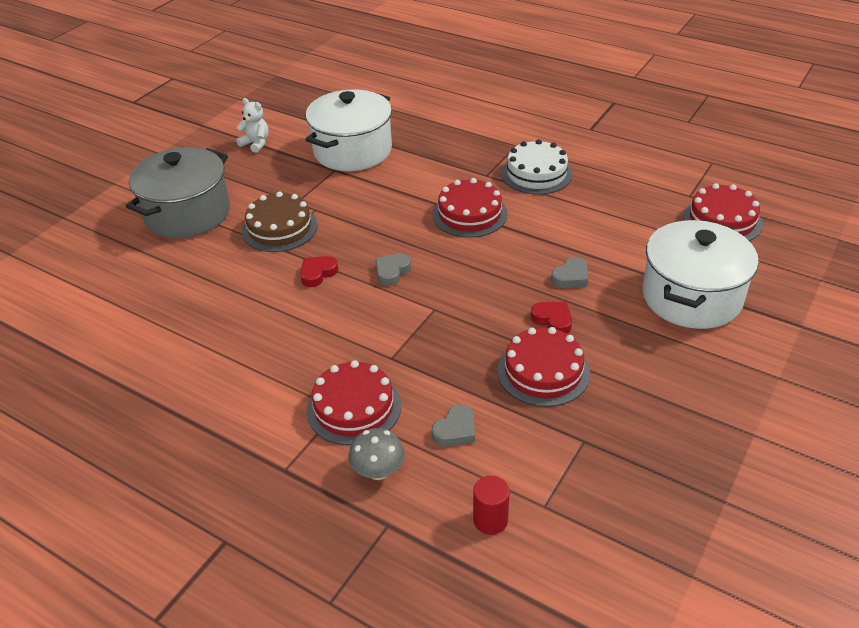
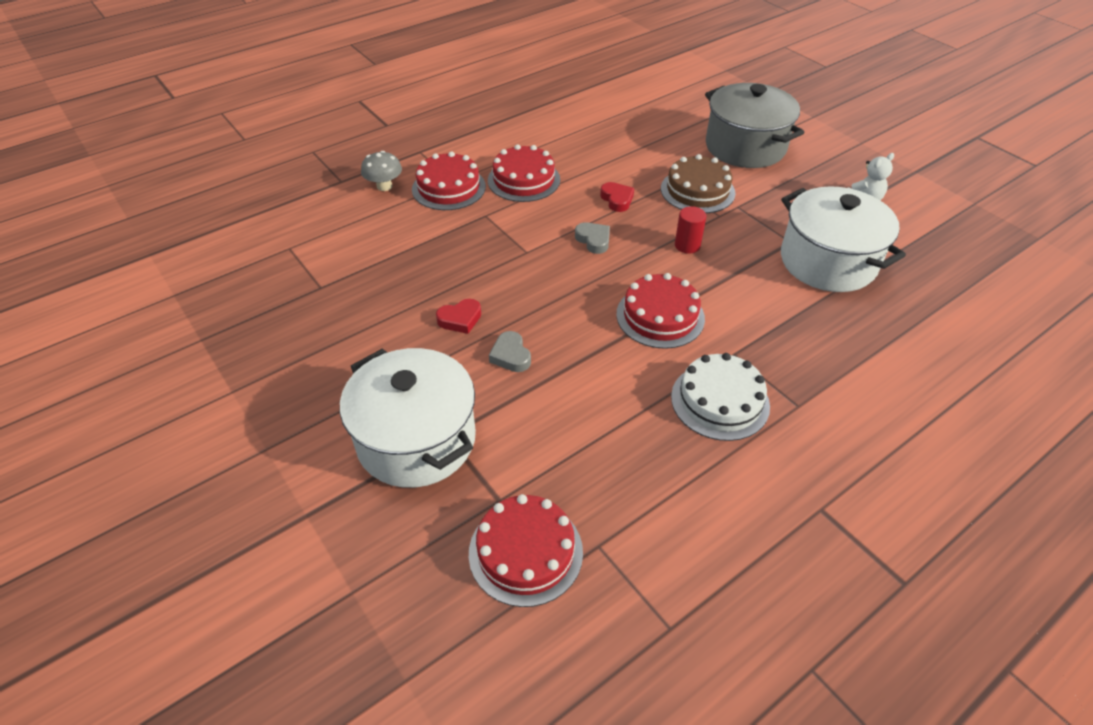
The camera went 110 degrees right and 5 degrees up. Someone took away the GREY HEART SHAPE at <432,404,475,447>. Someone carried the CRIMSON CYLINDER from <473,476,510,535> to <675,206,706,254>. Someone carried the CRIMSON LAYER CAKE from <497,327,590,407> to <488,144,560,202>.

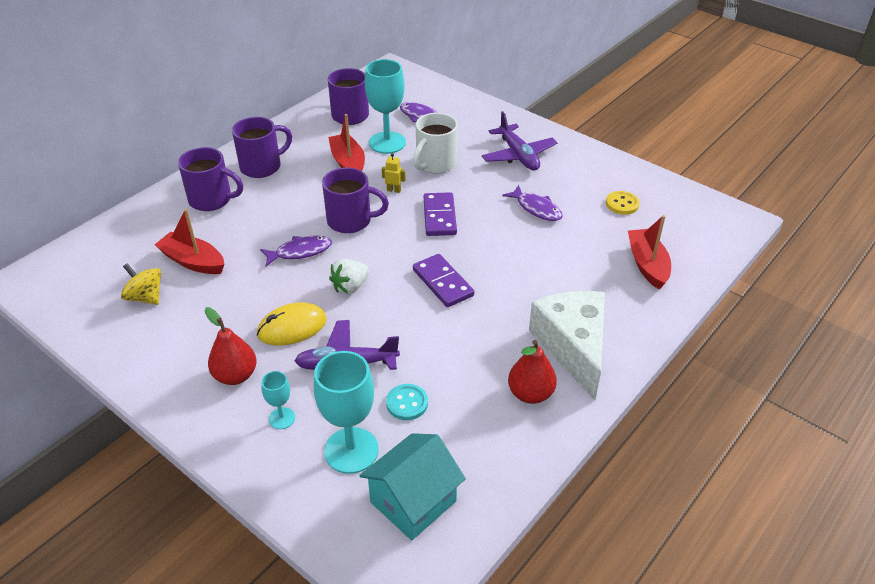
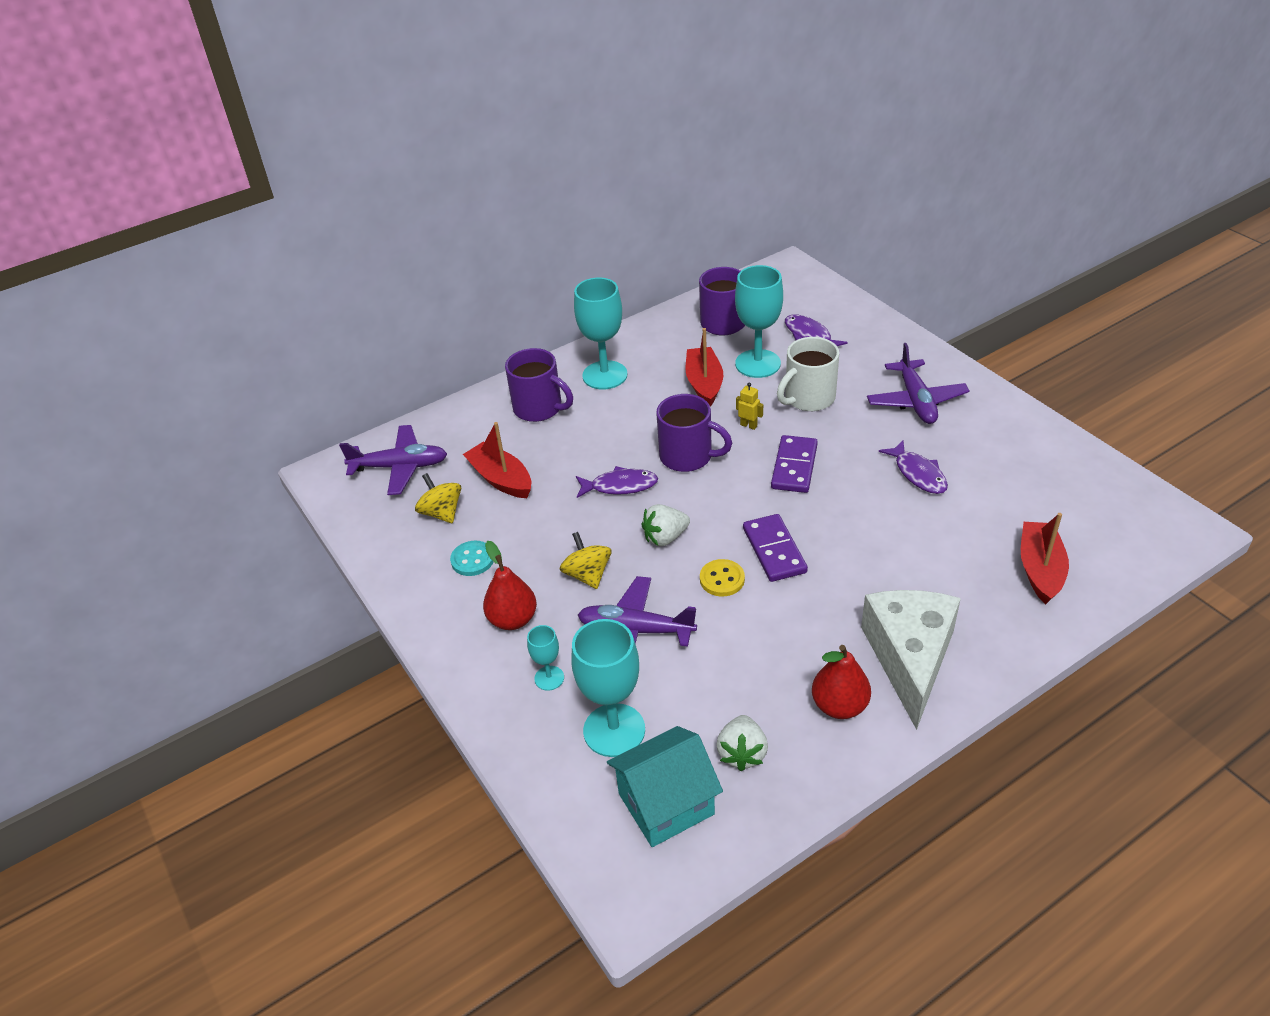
The camera went 20 degrees right and 0 degrees up. Someone put down the PURPLE PLANE at <339,425,447,495>. Someone put down the WHITE STRAWBERRY at <716,715,768,771>. Someone carried the TEAL SEWING BUTTON from <386,384,428,420> to <450,541,493,576>. Someone carried the GOLDEN SEWING BUTTON from <606,191,640,215> to <700,559,745,596>. Someone swapped the PURPLE COFFEE MUG at <232,117,292,178> for the TEAL GOBLET at <574,278,627,389>. Someone swapped the GOLDEN PC MOUSE at <257,302,327,346> for the GOLDEN TOY TOP at <560,532,612,589>.

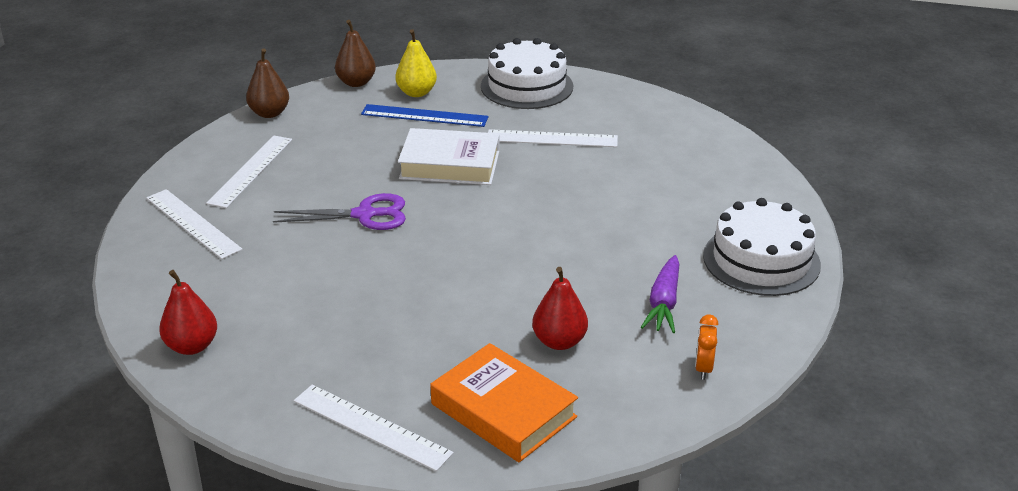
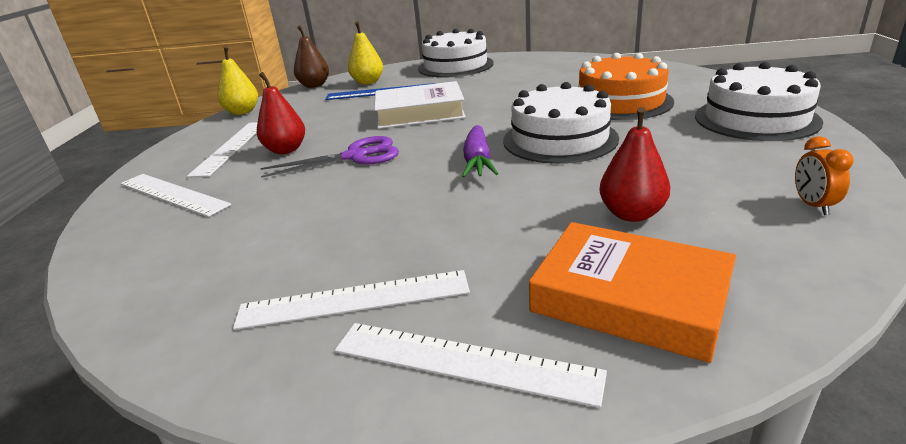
The camera went 10 degrees left and 5 degrees down. Someone put down the WHITE LAYER CAKE at <503,82,619,164>. Someone put down the ORANGE LAYER CAKE at <578,53,674,120>. Someone carried the CRIMSON PEAR from <159,270,217,355> to <257,72,305,154>. Someone carried the WHITE RULER from <488,130,618,147> to <233,270,470,330>. Someone carried the PURPLE TOY CARROT from <641,255,680,333> to <462,125,498,178>. Someone repainted the BROWN PEAR at <246,48,289,118>, which became the GOLDEN PEAR at <218,46,258,115>.

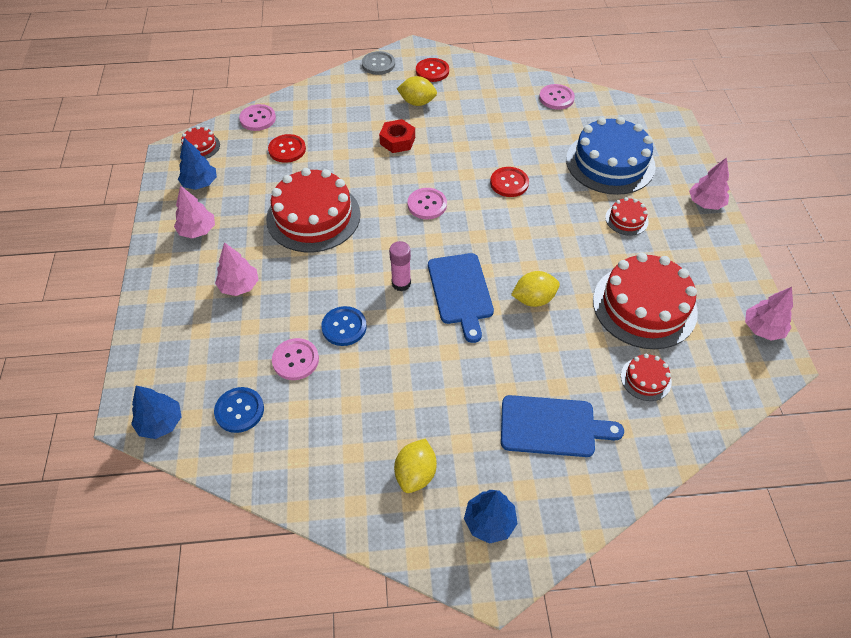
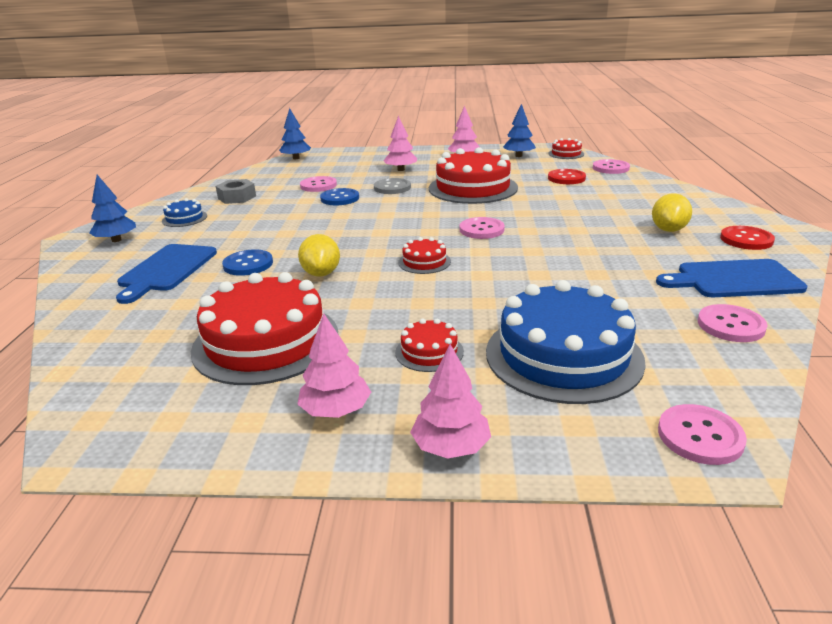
The camera went 100 degrees right and 25 degrees down. Someone took away the CRIMSON NUT at <379,119,415,153>. Someone took away the ROSE-PINK STICK OF GLUE at <389,241,411,291>. Someone took away the CRIMSON SEWING BUTTON at <490,167,529,197>. Someone put down the GREY NUT at <216,179,256,204>. Someone put down the ROSE-PINK SEWING BUTTON at <658,404,747,465>. Someone carried the COBALT SEWING BUTTON from <214,387,264,433> to <222,249,273,276>. Someone carried the GREY SEWING BUTTON from <362,51,395,75> to <374,178,411,194>. Someone carried the COBALT BREAD BOARD from <428,253,494,343> to <656,259,807,297>. Someone carried the CRIMSON LAYER CAKE from <621,353,672,401> to <398,237,451,274>. Someone carried the ROSE-PINK FIR TREE from <745,287,793,341> to <298,314,371,418>. Someone swapped the GOLDEN CITRUS FRUIT at <394,439,437,493> for the COBALT LAYER CAKE at <162,198,207,227>.

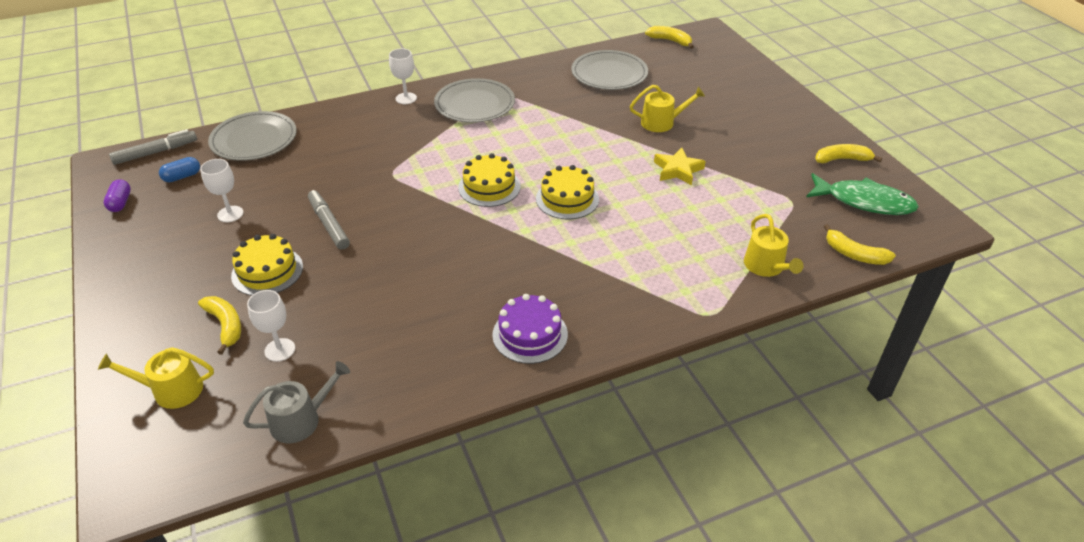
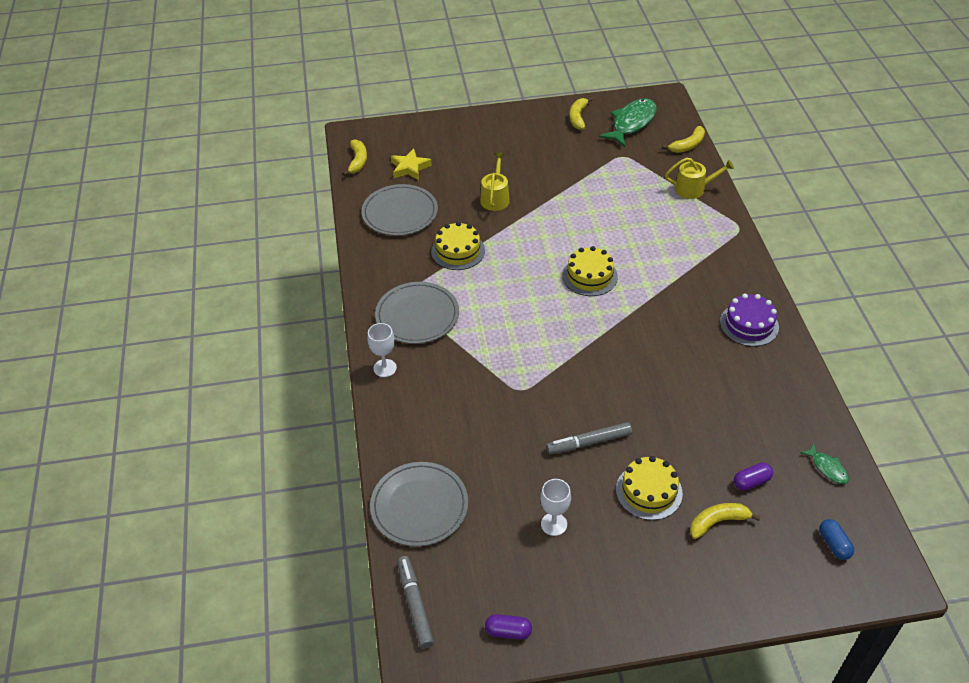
The camera went 75 degrees left and 5 degrees up. Someone took away the GOLDEN SPRINKLING CAN at <98,347,214,409>. Someone carried the COBALT PILL SHAPE from <159,157,200,182> to <819,519,854,560>. Someone carried the GOLDEN LAYER CAKE from <458,153,521,207> to <431,222,485,270>. Someone carried the GOLDEN STAR SHAPE from <654,148,706,185> to <391,148,432,180>. Someone swapped the GREY SPRINKLING CAN at <243,361,350,443> for the LEAF-GREEN FISH at <800,443,849,484>. Someone swapped the WHITE GOBLET at <247,290,295,362> for the PURPLE PILL SHAPE at <734,462,773,491>. Someone rotated the GOLDEN BANANA at <645,26,694,49> by 135 degrees clockwise.

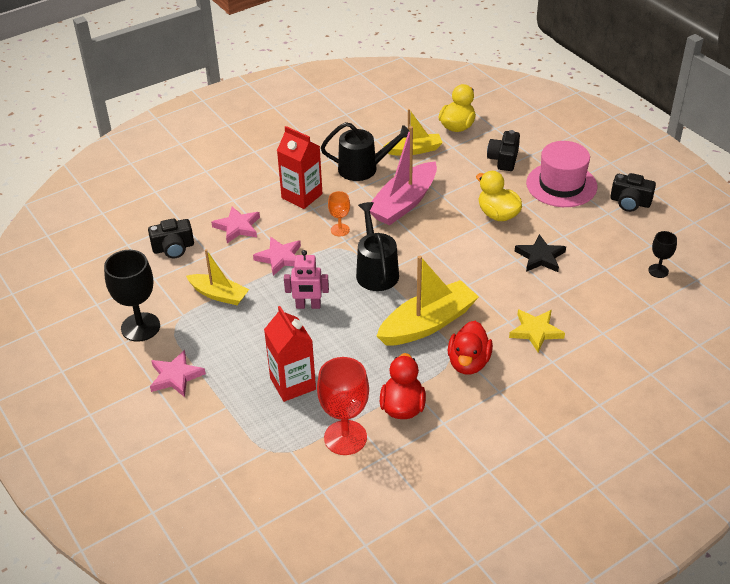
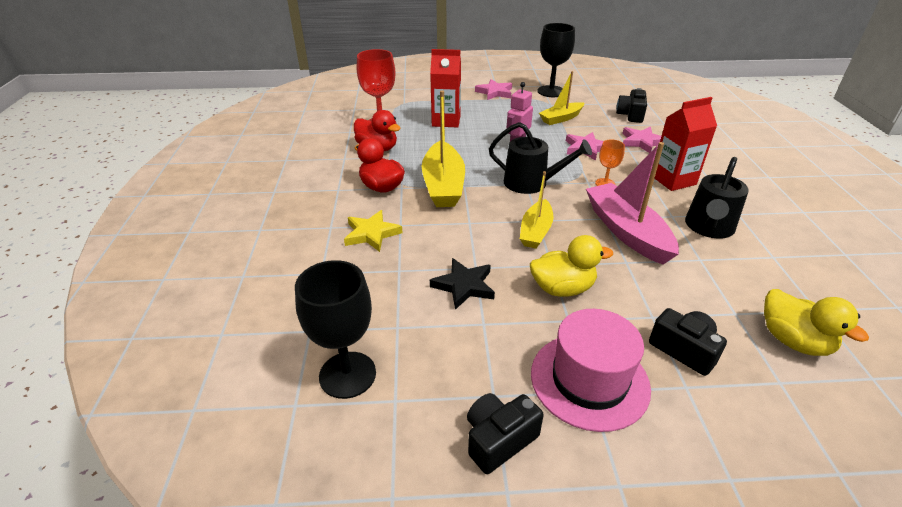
The camera went 120 degrees right and 5 degrees down. Someone carried the GOLDEN BOAT from <383,109,443,156> to <520,171,553,249>. Someone scaled the BLACK GOBLET at <648,231,677,278> by 1.88.

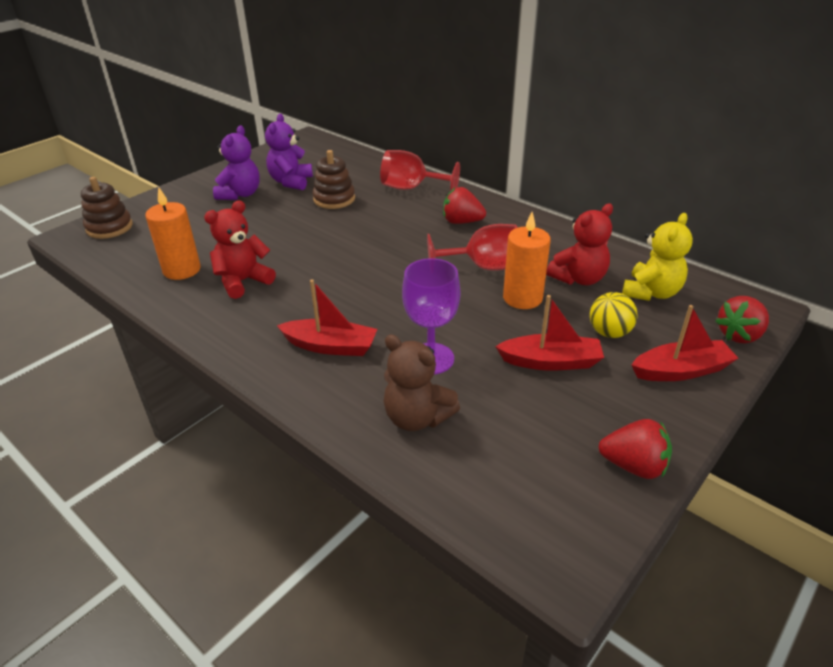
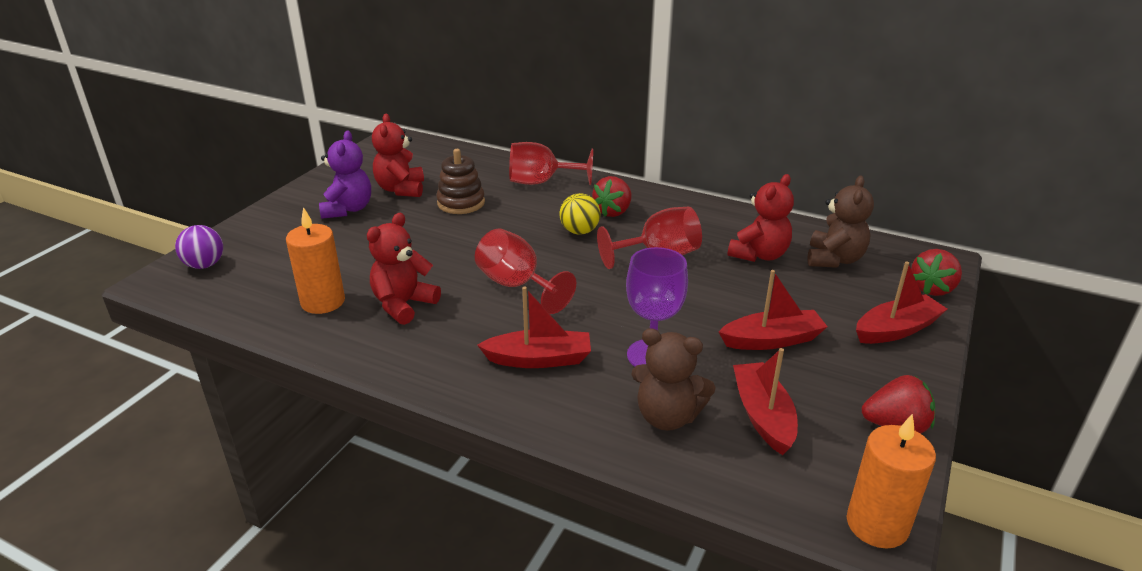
The camera went 15 degrees left and 5 degrees down. Someone put down the CRIMSON GOBLET at <475,228,576,314>. Someone put down the CRIMSON BOAT at <733,348,798,455>. Someone carried the ORANGE WAX CANDLE from <503,212,551,309> to <847,414,936,549>. Someone carried the GOLDEN SPHERE from <590,292,638,338> to <560,193,600,234>. Someone swapped the BROWN RING STACKER at <81,177,133,239> for the PURPLE SPHERE at <175,225,223,269>. Someone repainted the PURPLE TEDDY BEAR at <265,114,313,190>, which became the CRIMSON TEDDY BEAR at <372,114,424,197>. Someone repainted the GOLDEN TEDDY BEAR at <622,213,693,301>, which became the BROWN TEDDY BEAR at <807,176,874,268>. Someone rotated the CRIMSON STRAWBERRY at <443,187,486,224> by 60 degrees counterclockwise.

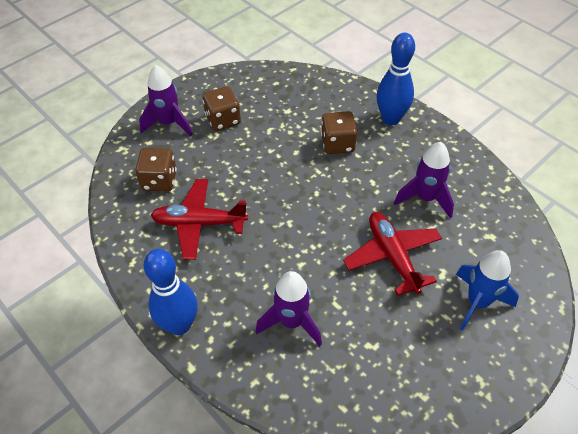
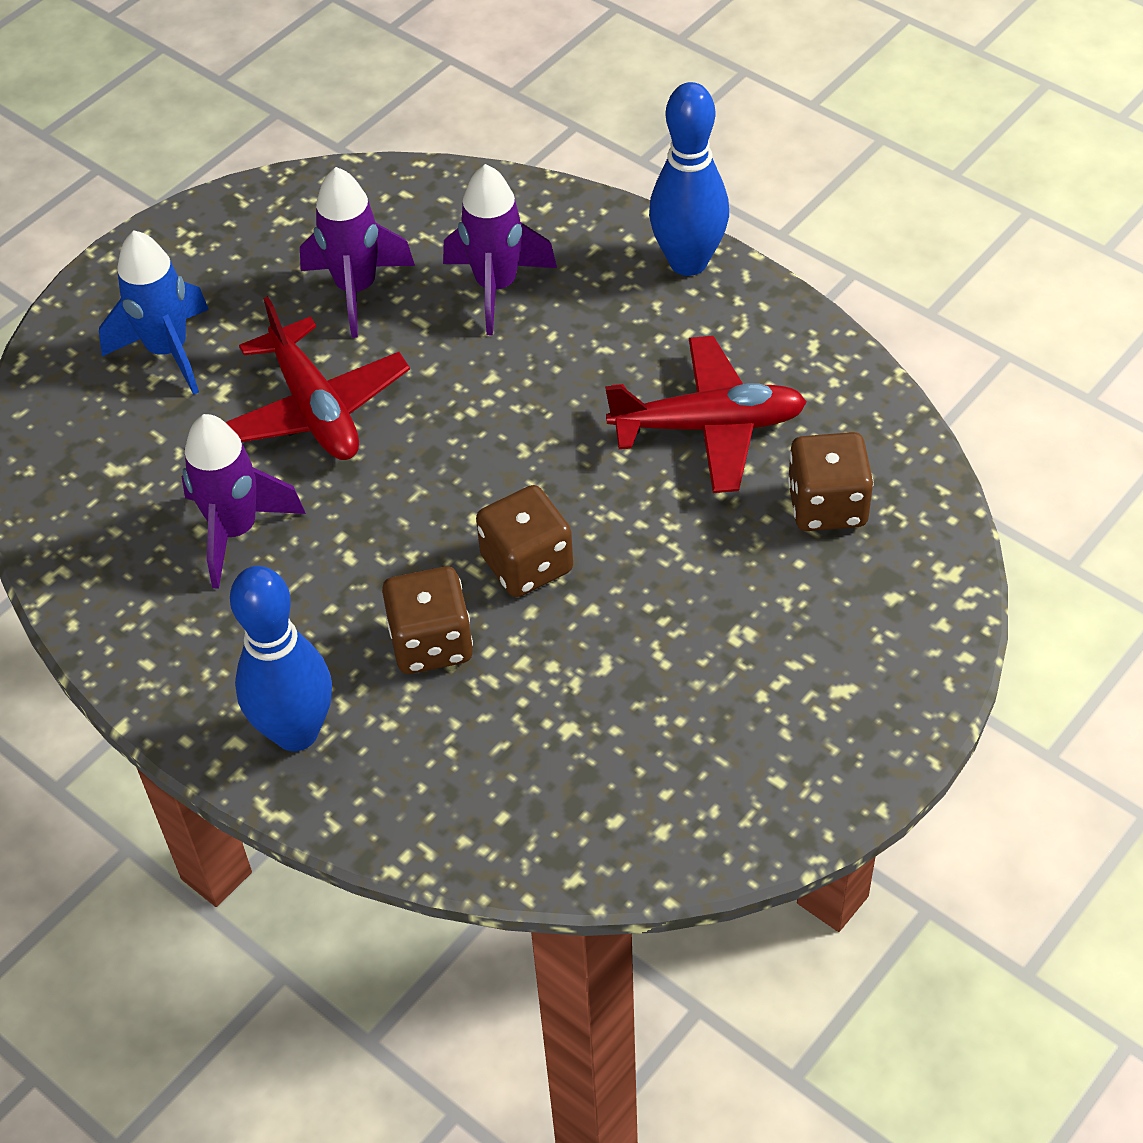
The camera went 175 degrees right and 0 degrees up. Someone carried the PURPLE TOY ROCKET from <139,65,192,136> to <300,167,415,338>. Someone carried the BROWN DIE from <202,86,241,131> to <476,485,573,597>.

